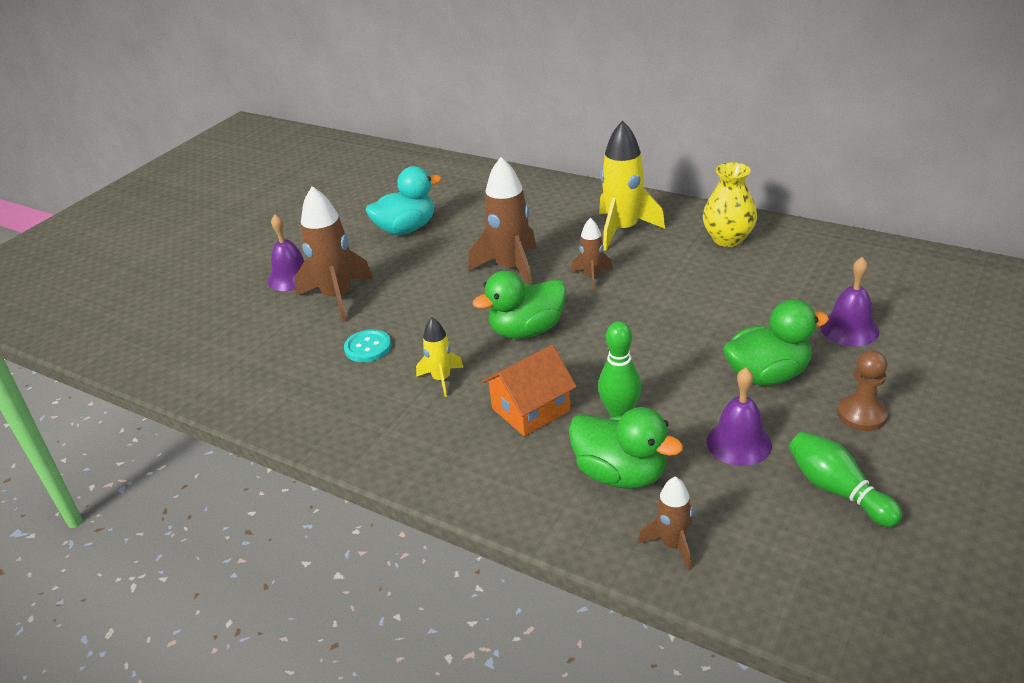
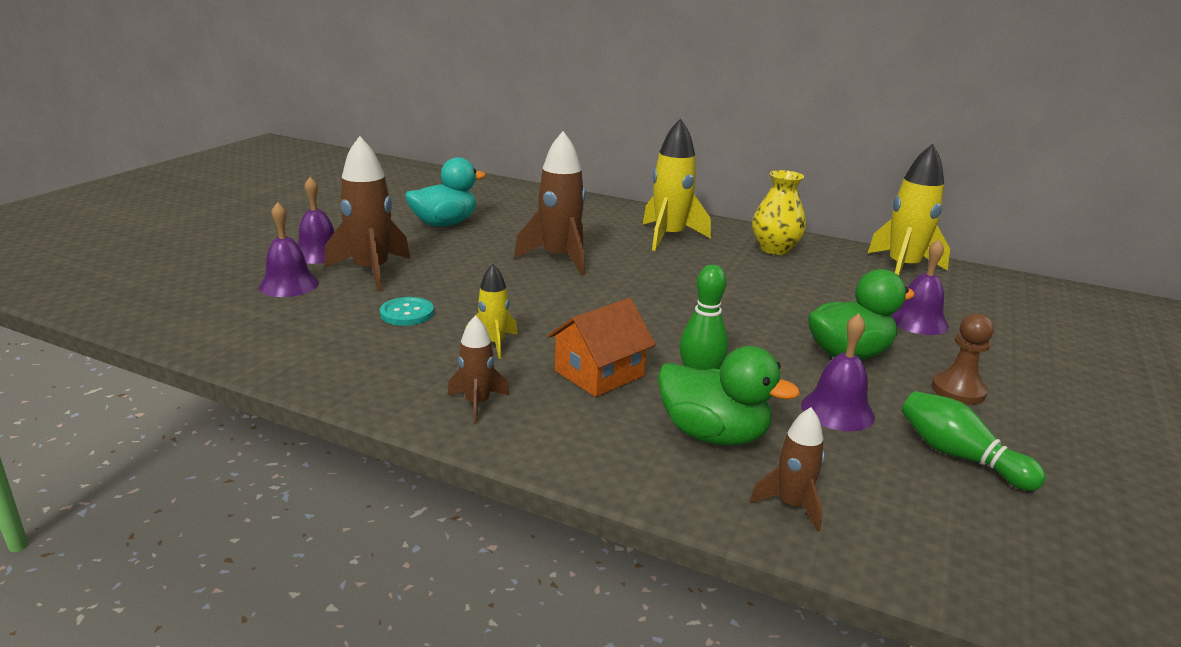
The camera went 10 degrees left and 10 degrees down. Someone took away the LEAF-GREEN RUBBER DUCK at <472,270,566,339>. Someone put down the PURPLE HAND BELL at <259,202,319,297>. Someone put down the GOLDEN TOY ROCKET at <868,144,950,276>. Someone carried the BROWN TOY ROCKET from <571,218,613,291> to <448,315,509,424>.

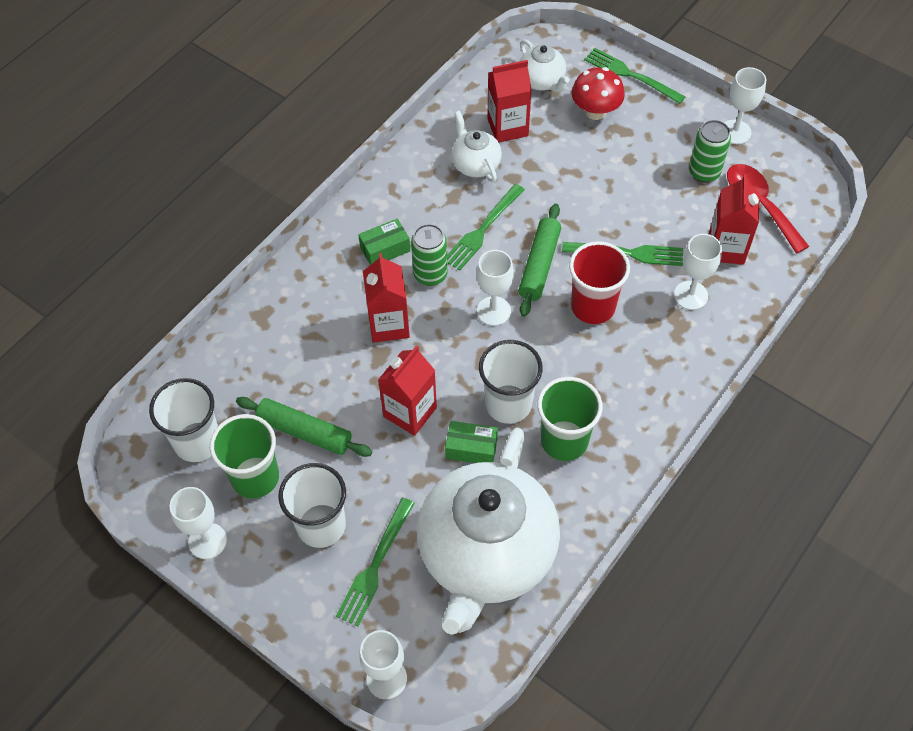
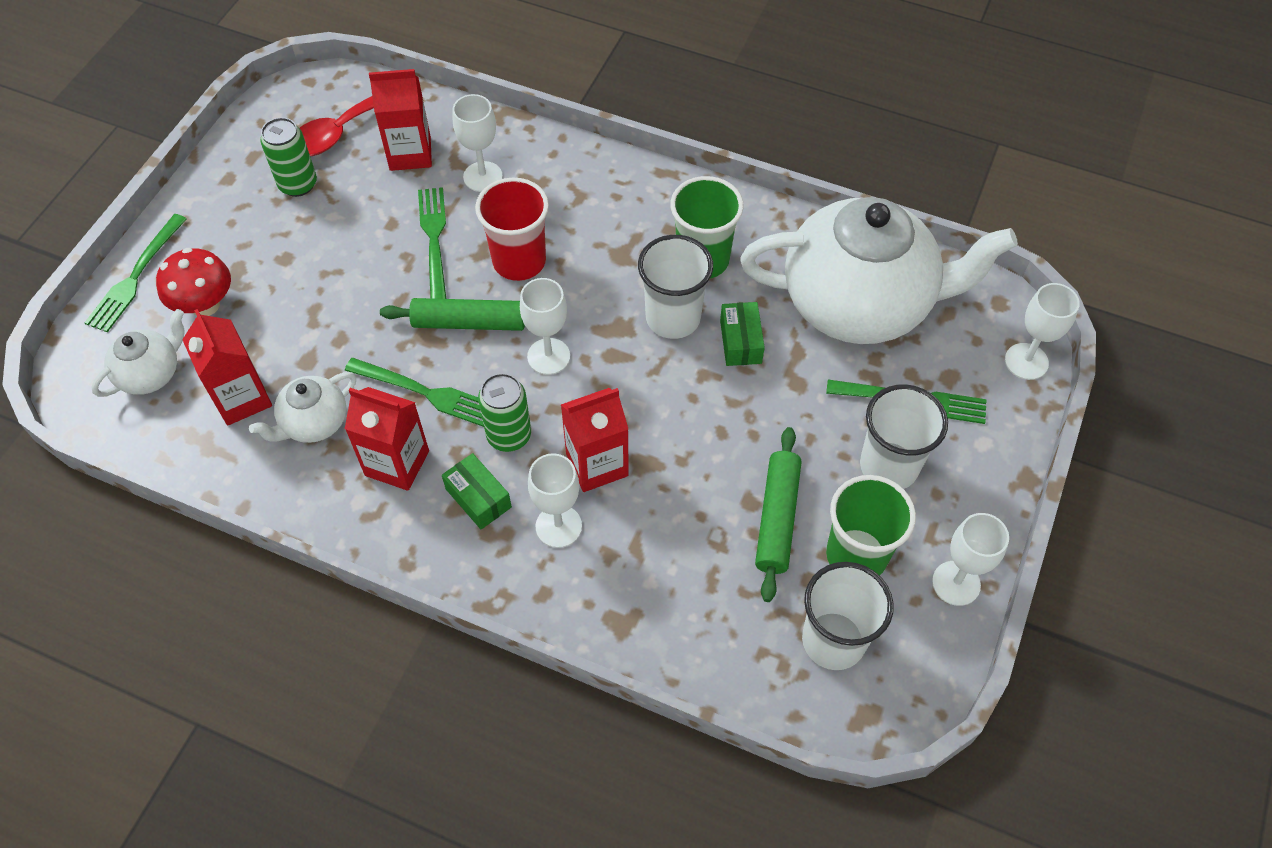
The camera went 105 degrees left and 0 degrees up. Someone carried the CRIMSON MILK CARTON from <378,345,437,436> to <345,387,429,491>. Someone carried the WHITE GOBLET from <724,67,766,144> to <528,453,582,548>.

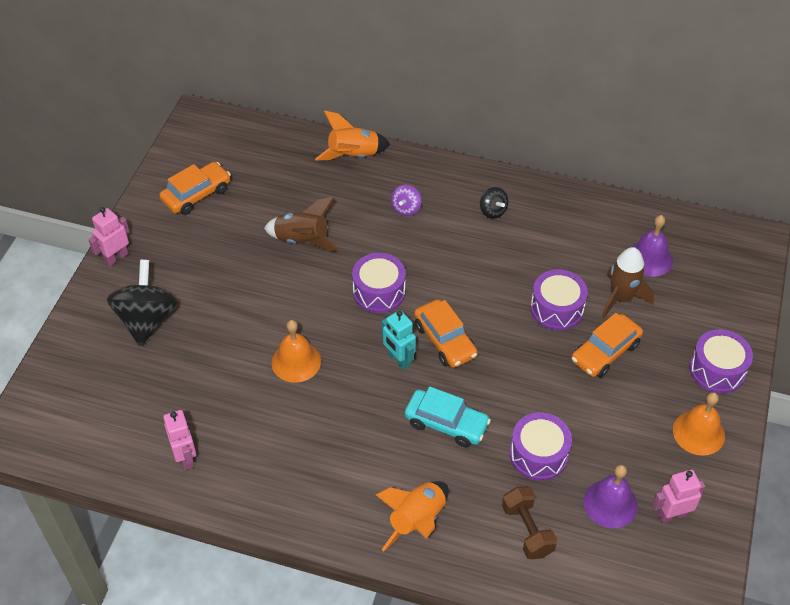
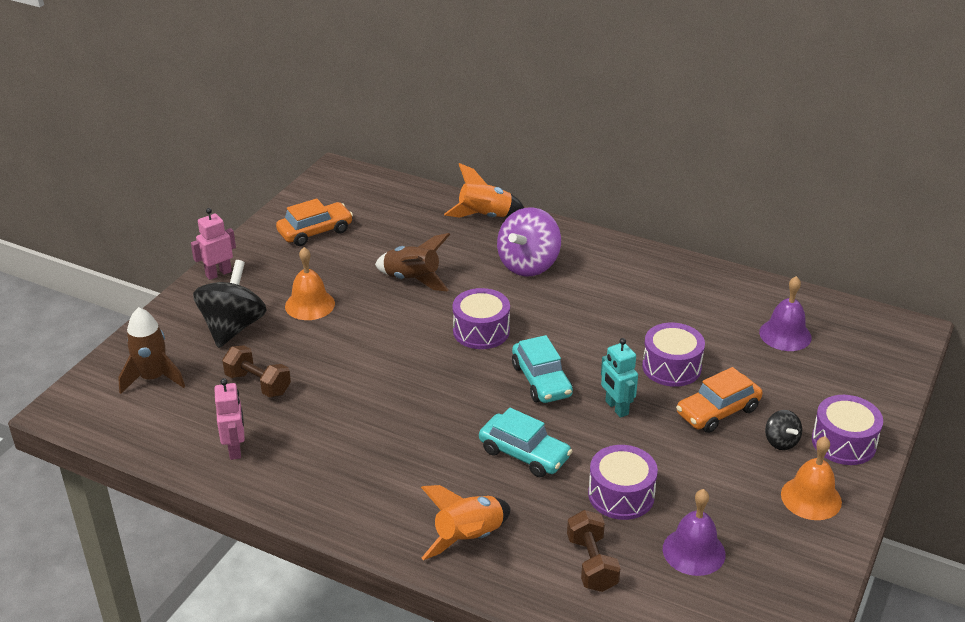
The camera went 10 degrees right and 15 degrees down. Someone took away the ROSE-PINK TOY ROBOT at <653,470,705,523>. Someone put down the BROWN DUMBBELL at <222,345,291,397>. Someone carried the ORANGE HAND BELL from <272,320,321,383> to <285,247,335,320>. Someone carried the TEAL TOY ROBOT from <382,310,416,370> to <601,338,638,418>. Someone carried the BLACK TOY TOP from <480,187,508,219> to <765,410,802,450>. Someone carried the BROWN TOY ROCKET from <602,247,654,318> to <118,307,185,394>. Someone repainted the ORANGE AUTOMOBILE at <414,299,478,368>, which became the TEAL AUTOMOBILE at <512,335,573,403>. Someone scaled the PURPLE TOY TOP at <391,185,422,216> by 2.03.

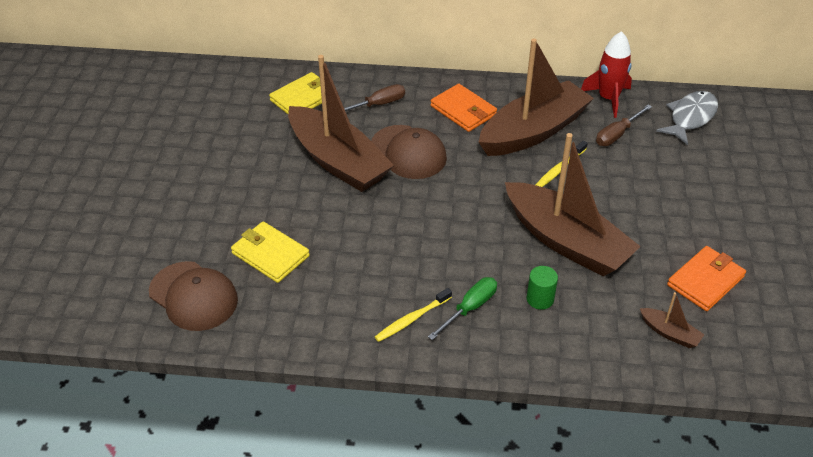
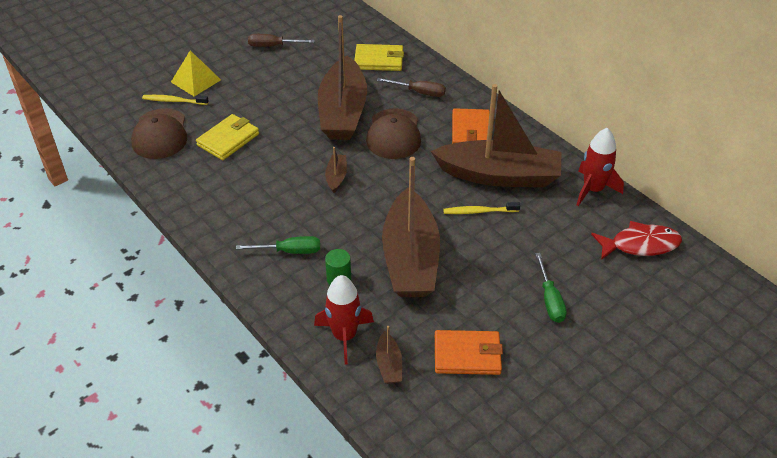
The camera went 45 degrees right and 0 degrees up. Someone put down the GOLDEN SOLID PYRAMID at <171,50,221,96>. Someone put down the CRIMSON TOY ROCKET at <314,275,374,365>. Someone put down the BROWN BOAT at <325,147,347,193>. Someone put down the LEAF-GREEN SCREWDRIVER at <535,253,567,323>. Someone carried the GOLDEN TOOTHBRUSH from <375,288,452,342> to <142,95,209,105>. Someone carried the BROWN SCREWDRIVER from <596,105,652,146> to <248,34,315,47>. Someone repainted the GREY FISH at <656,91,718,145>, which became the CRIMSON FISH at <591,221,682,260>. Someone rotated the GOLDEN BILLFOLD at <231,221,310,283> by 45 degrees clockwise.

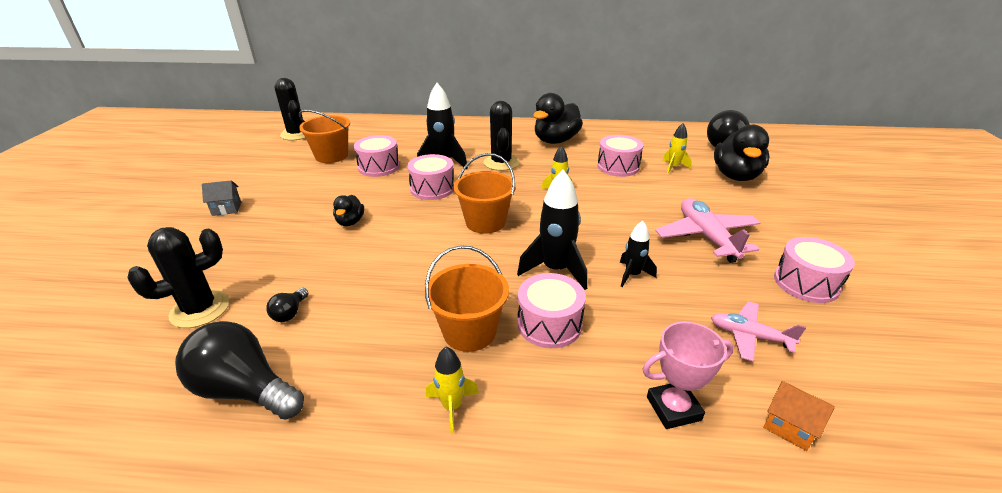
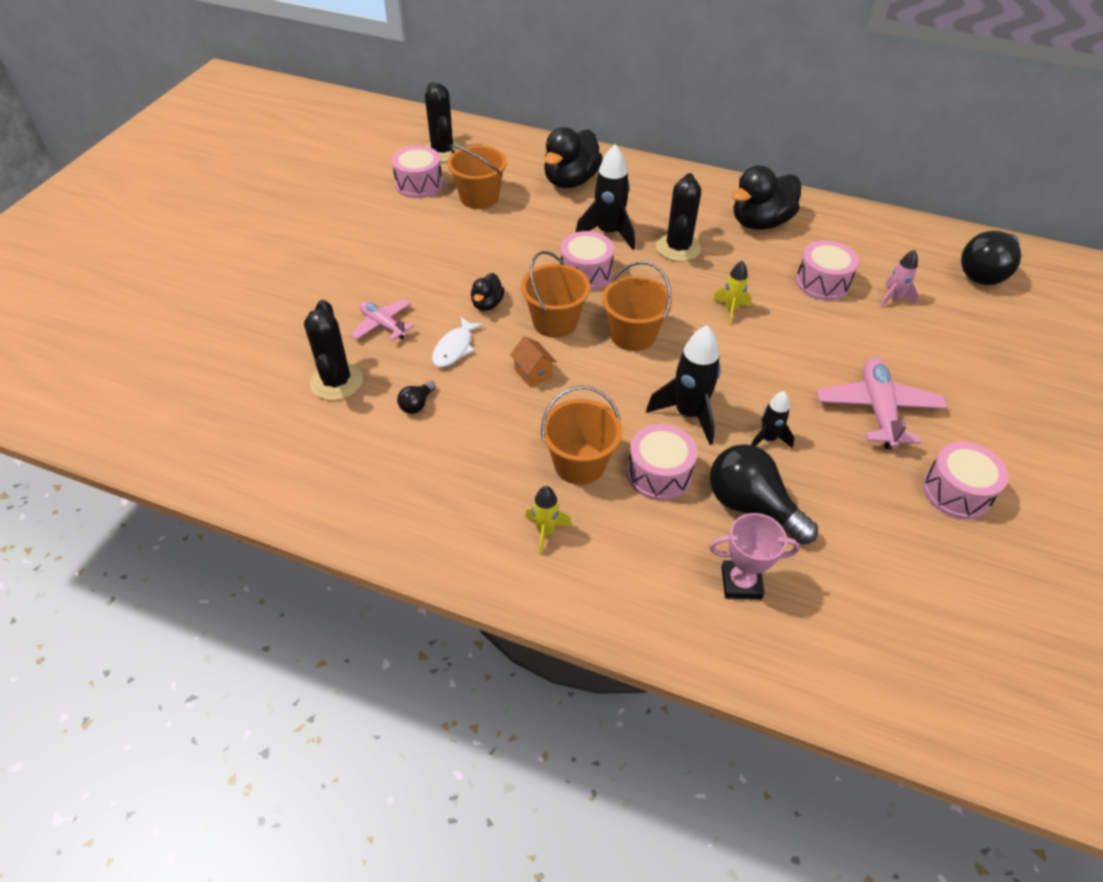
The camera went 15 degrees right and 15 degrees up. Someone took away the GREY HOUSE at <202,181,242,216>. Someone put down the WHITE FISH at <432,317,484,367>. Someone put down the ORANGE SAND BUCKET at <521,251,590,338>. Someone carried the BLACK BULB from <175,321,304,419> to <710,444,818,544>. Someone carried the ROSE-PINK DRUM from <354,135,400,177> to <392,146,443,198>. Someone carried the ROSE-PINK PLANE from <711,301,806,361> to <351,299,414,341>. Someone carried the BLACK RUBBER DUCK from <714,125,770,181> to <544,127,603,188>. Someone carried the ORANGE HOUSE from <763,381,835,451> to <510,336,557,388>. Someone repainted the GOLDEN TOY ROCKET at <663,123,692,174>, which became the ROSE-PINK TOY ROCKET at <880,250,918,308>. Someone rotated the BLACK PRICKLY PLANT at <127,227,230,328> by 75 degrees counterclockwise.

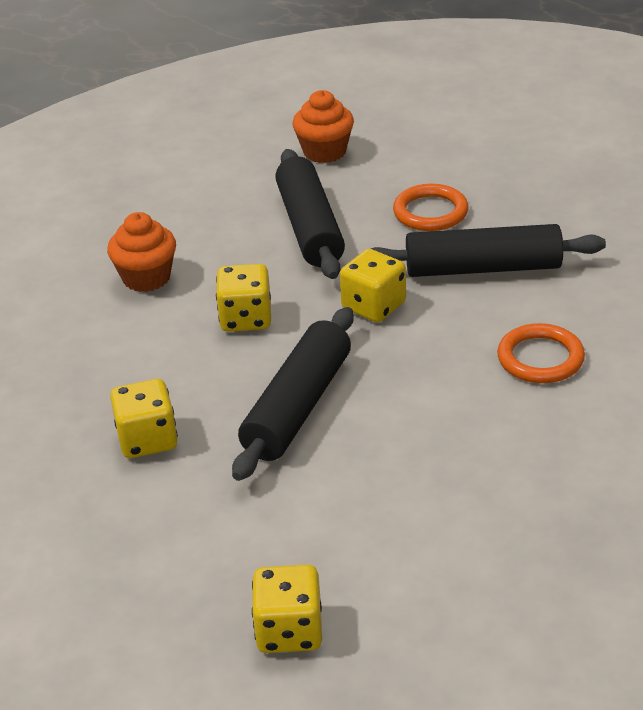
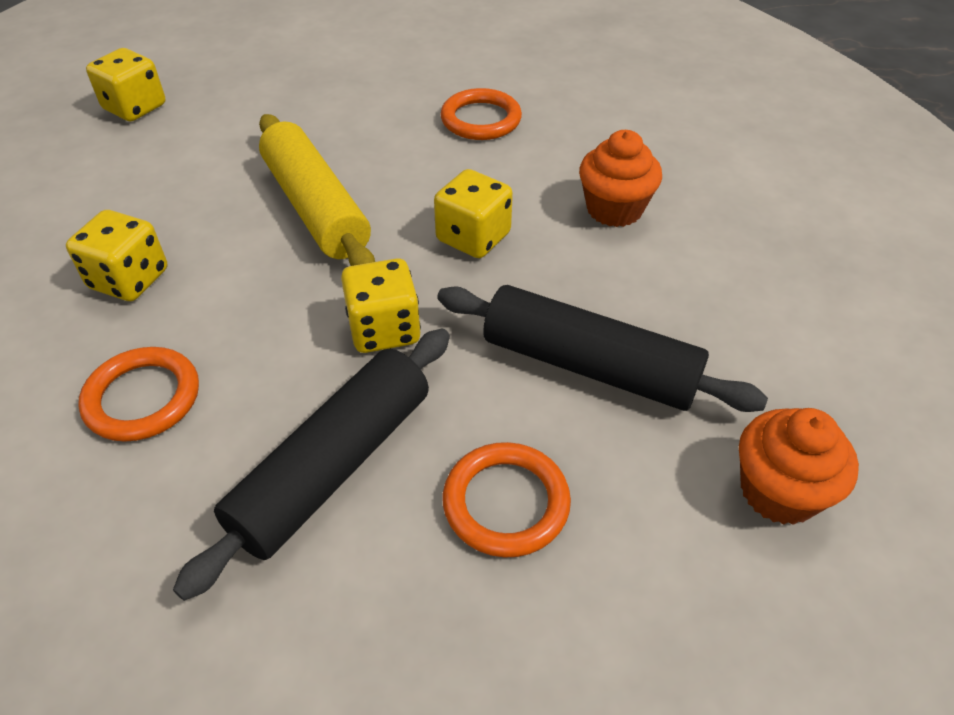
The camera went 125 degrees right and 10 degrees up. Someone put down the ORANGE TORUS at <440,88,522,140>. Someone carried the GOLDEN DIE from <110,379,178,458> to <66,210,167,301>. Someone repainted the BLACK PASTRY ROLLER at <232,307,354,481>, which became the GOLDEN PASTRY ROLLER at <259,114,375,266>.

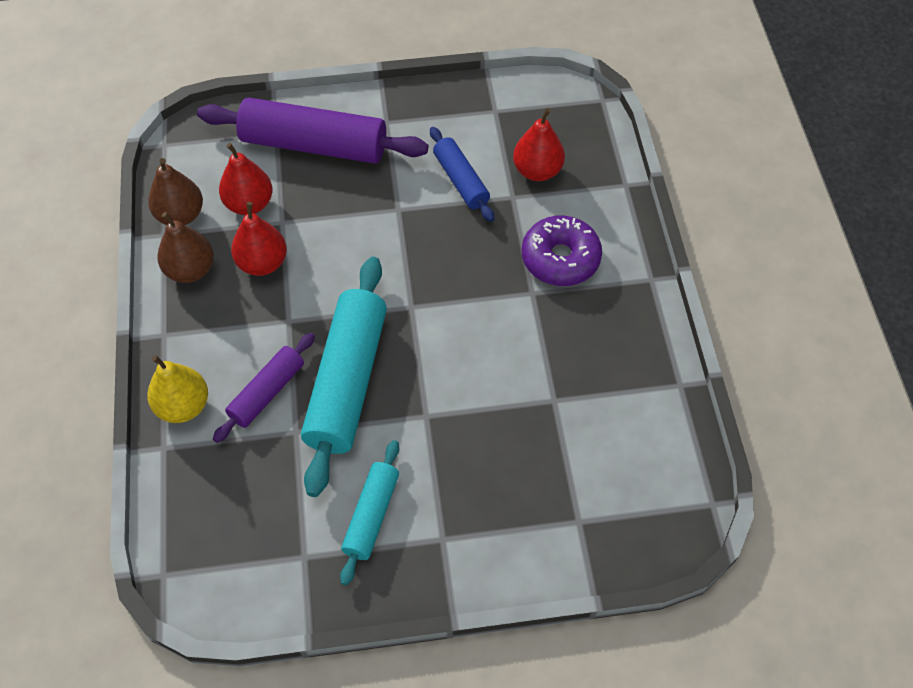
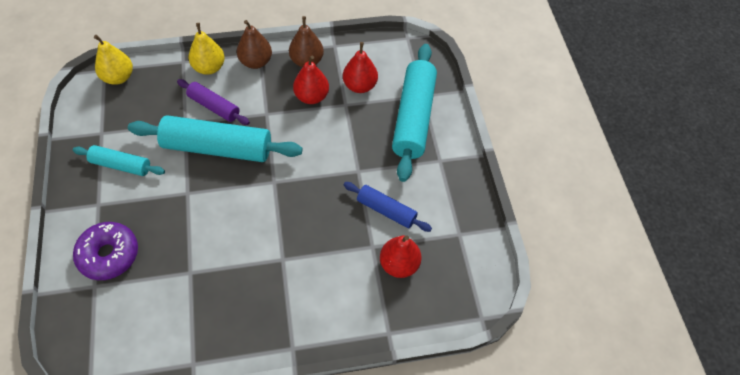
The camera went 85 degrees right and 0 degrees up. Someone put down the GOLDEN PEAR at <94,35,133,85>. Someone carried the BROWN PEAR from <148,158,203,225> to <237,20,272,69>. Someone carried the PURPLE DOUGHNUT from <522,216,602,286> to <73,222,138,280>. Someone repainted the PURPLE PASTRY ROLLER at <197,97,428,164>, which became the TEAL PASTRY ROLLER at <392,44,437,182>. Someone rotated the COBALT PASTRY ROLLER at <430,127,494,222> by 60 degrees clockwise.

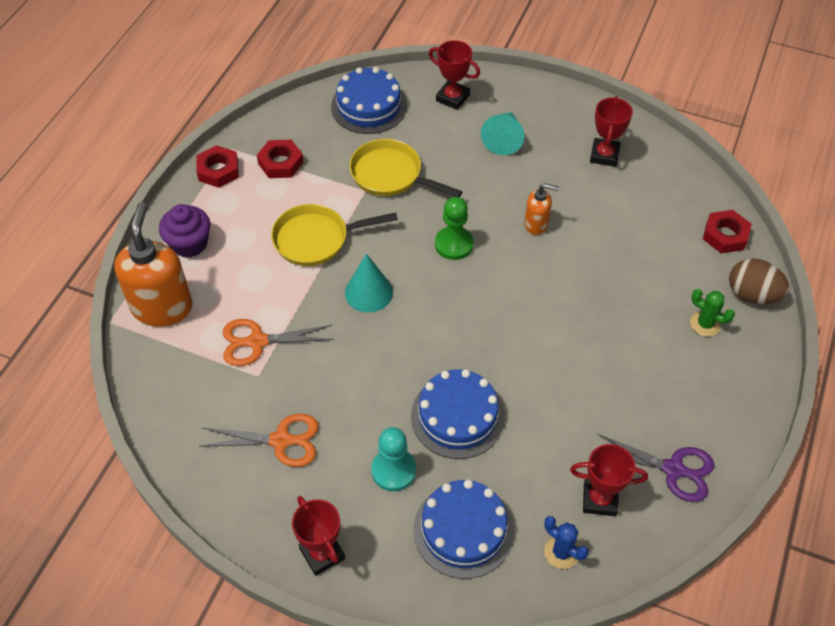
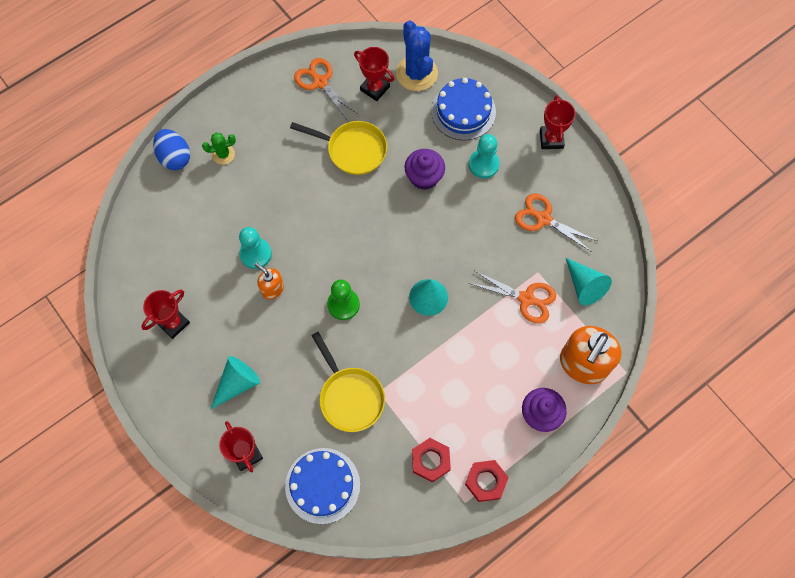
The camera went 150 degrees left and 15 degrees up. Someone took away the CRIMSON NUT at <703,210,752,253>. Someone put down the TEAL GAME PAWN at <239,227,272,269>. Someone put down the TEAL CONE SHAPE at <566,258,612,305>. Someone carried the GOLDEN SKILLET from <271,204,398,266> to <290,121,387,175>. Someone swapped the COBALT LAYER CAKE at <411,369,505,459> for the PURPLE FAIRY CAKE at <405,149,445,190>. Someone repainted the PURPLE SCISSORS at <592,434,715,502>, which became the ORANGE SCISSORS at <294,58,359,122>. Someone repainted the BROWN TOY EGG at <729,258,789,304>, which became the COBALT TOY EGG at <153,129,190,170>. Someone rotated the LEAF-GREEN PRICKLY PLANT at <690,289,735,337> by 75 degrees counterclockwise. Someone scaled the COBALT PRICKLY PLANT at <544,516,589,569> by 1.89.

